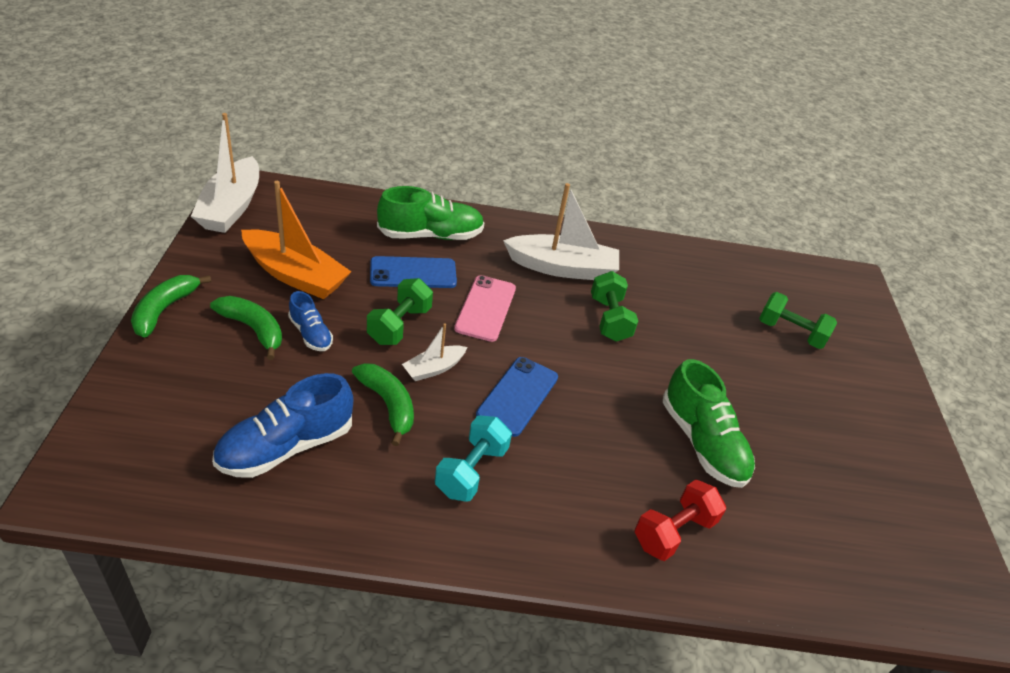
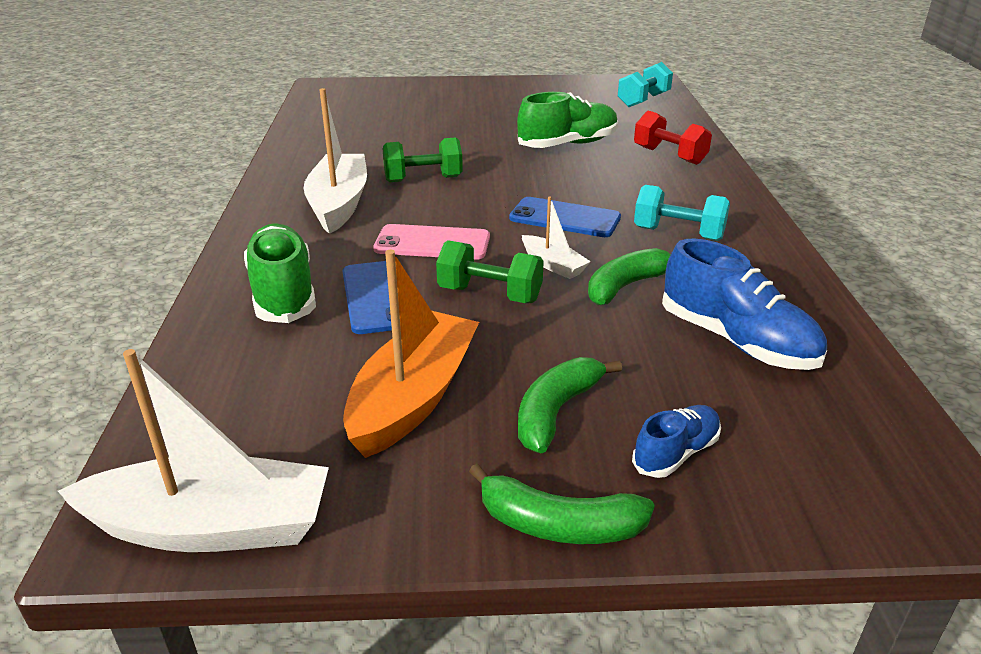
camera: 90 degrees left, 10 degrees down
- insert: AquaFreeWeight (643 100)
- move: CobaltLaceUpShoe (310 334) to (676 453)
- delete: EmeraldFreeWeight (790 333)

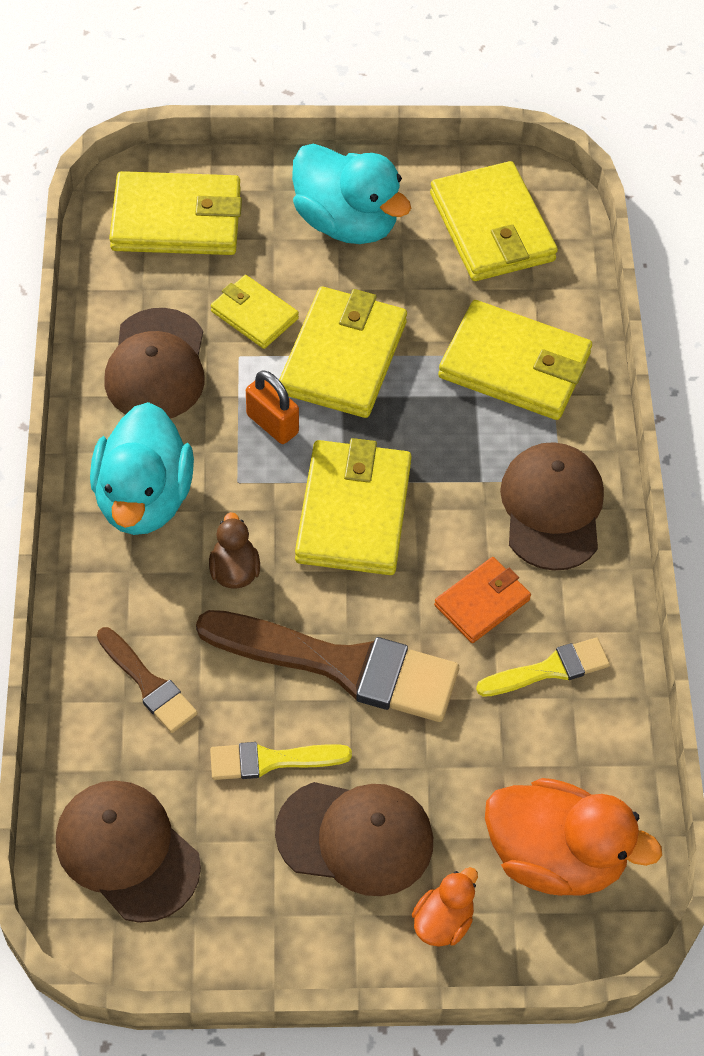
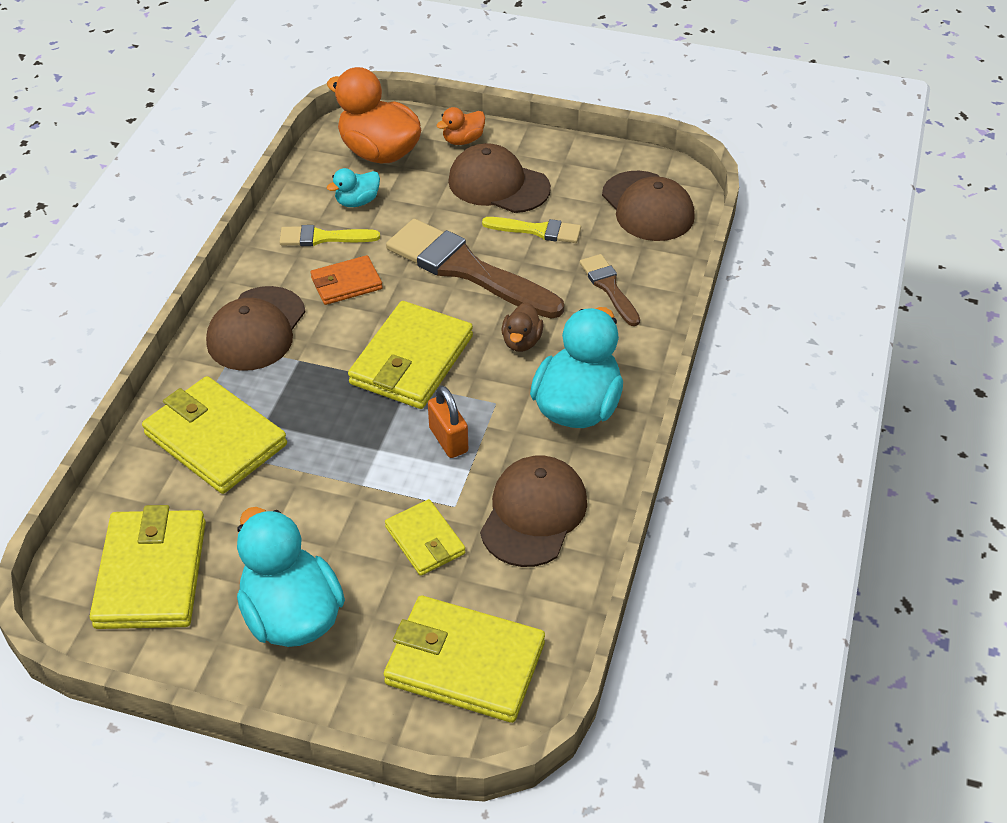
camera: 160 degrees left, 10 degrees down
- insert: AquaRubberDuck (357 202)
- delete: BrightYellowWallet (343 357)

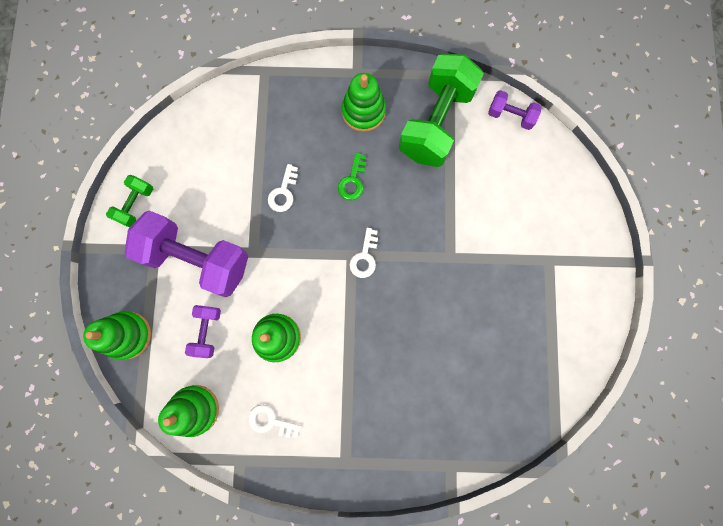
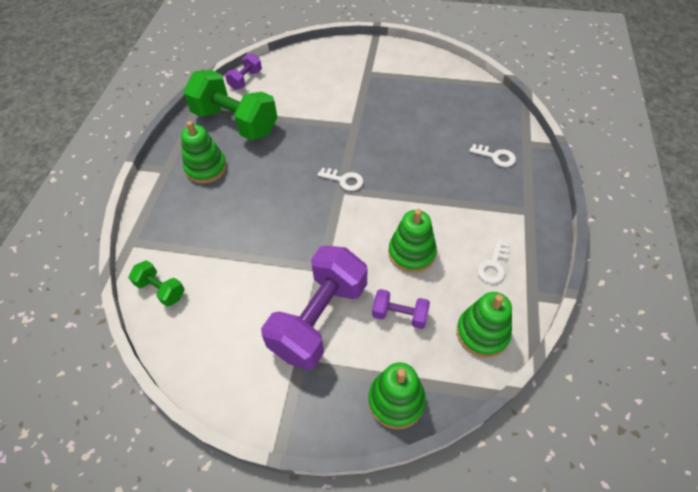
camera: 80 degrees left, 25 degrees down
- move: EmeraldFreeWeight (136 205) to (161 289)
- move: SnowWhiteKey (283 192) to (496 157)
- delete: EmeraldKey (353 181)

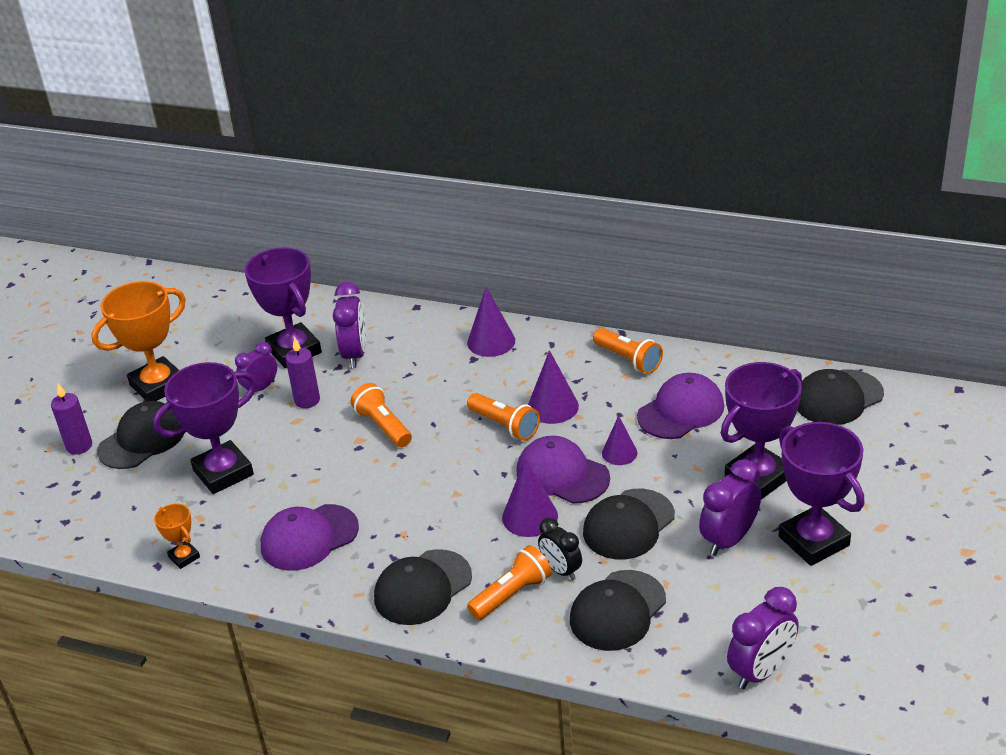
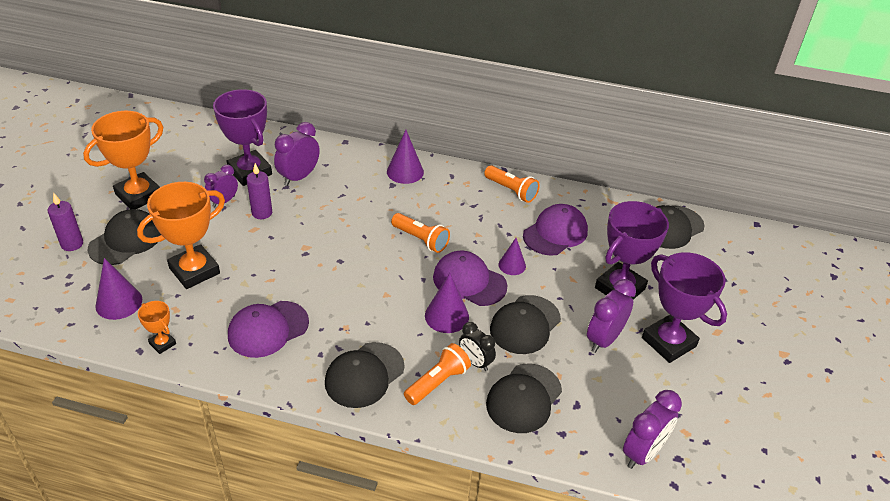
camera: 10 degrees left, 5 degrees up
- move: VioletCone (553 406) to (119 302)
- recolor: VioletPrizeCup (223 472) to OrangePrizeCup (194 271)
- rotate: VioletBedsideClock (355 354) = (299 177) 135 degrees counterclockwise
- delete: OrangePocketTorch (383 426)

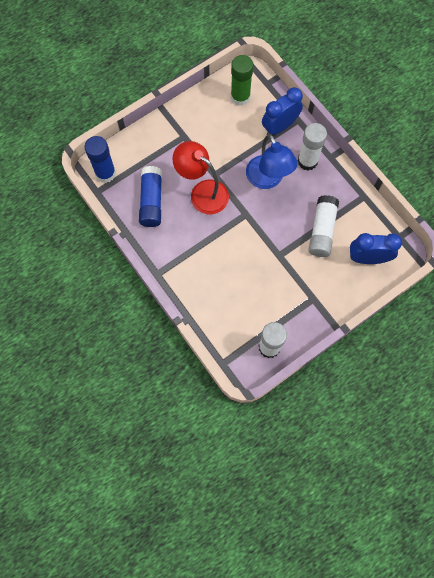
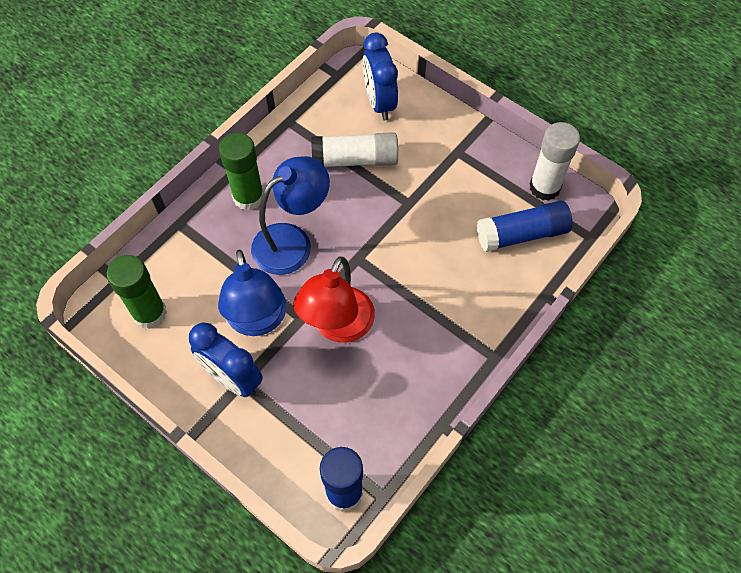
camera: 105 degrees left, 10 degrees down
- move: CobaltBedsideClock (279 126) to (232 378)
- insert: CobaltDeskLamp (258 321)
- recolor: SnowWhiteGlue (307 161) to EmeraldGlue (248 197)
- move: CobaltGlue (151 201) to (522 234)

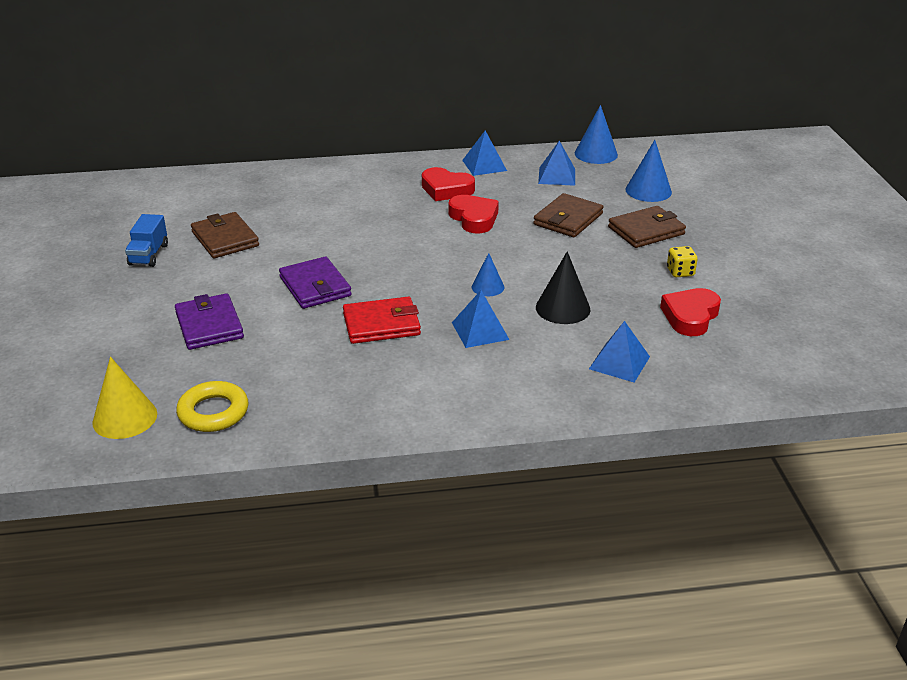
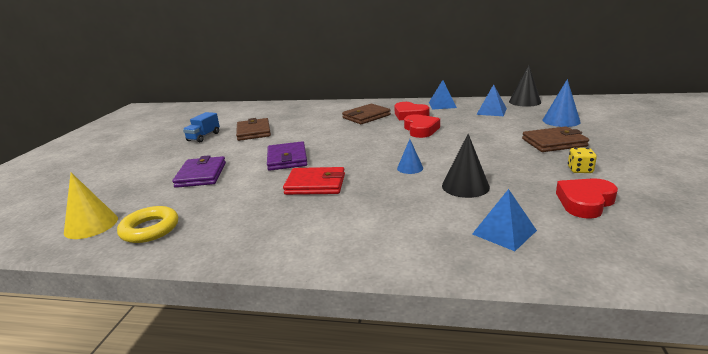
camera: 20 degrees right, 10 degrees down
- move: RussetWallet (568 219) to (366 116)
- recolor: CobaltCone (596 154) to EbonyCone (524 102)
- delete: CobaltPyramid (480 331)

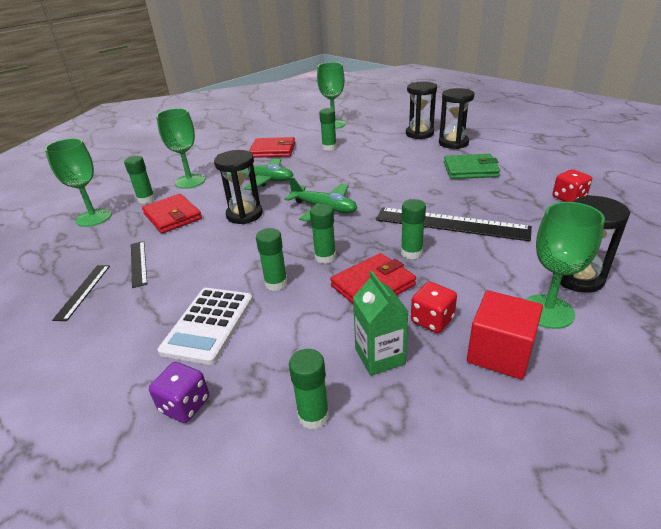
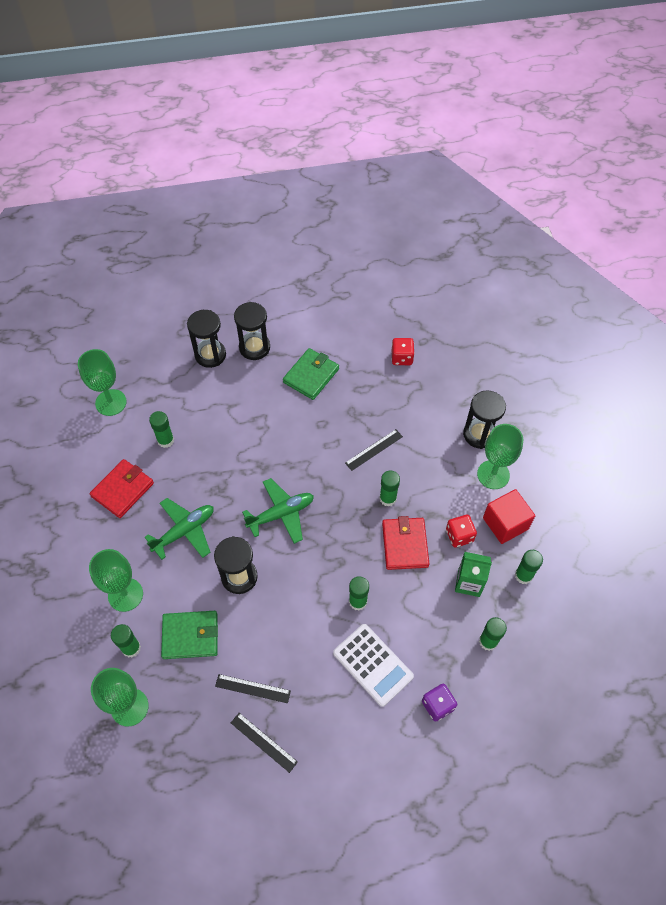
camera: 60 degrees left, 25 degrees up
- recolor: ScarletWallet (172 216) to EmeraldWallet (190 636)
- resize: EbonyRuler (451 224) = (374 450) x0.51
- move: EmeraldGlue (325 257) to (523 575)

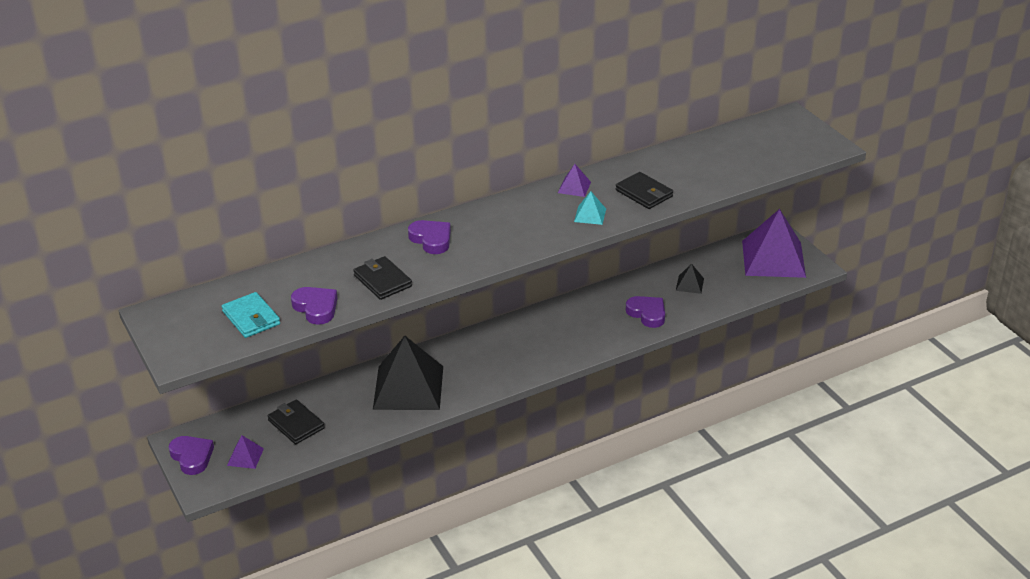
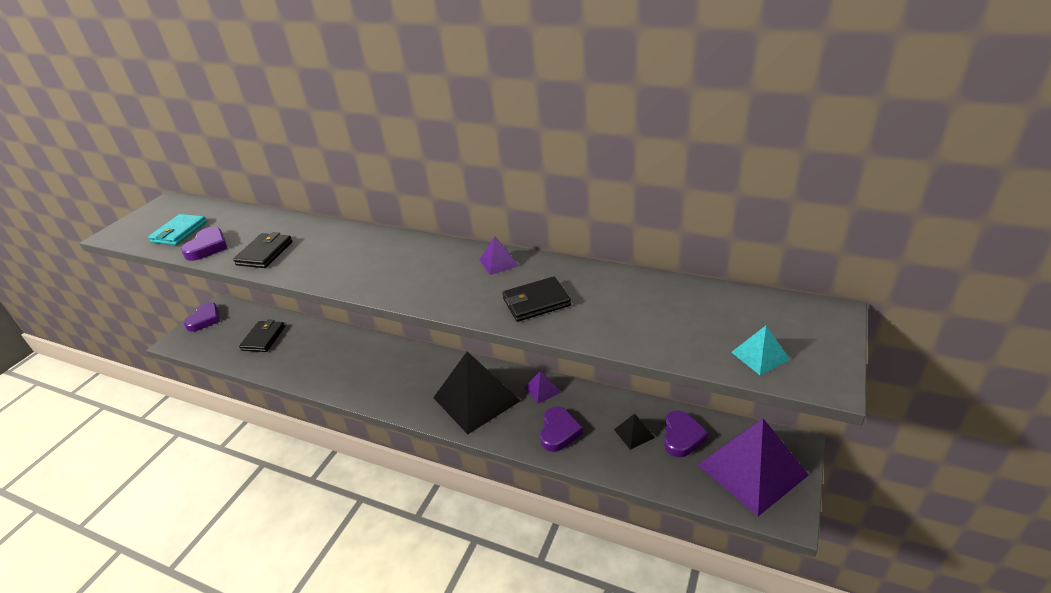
camera: 55 degrees right, 0 degrees up
- move: EbonyPyramid (408 387) to (476 399)
- rotate: EbonyWallet (644 193) = (536 302) 60 degrees clockwise
- move: VioletPyramid (245 457) to (542 390)
- move: VioletHeartShape (431 239) to (682 437)
- move: AquaPyramid (590 215) to (760 356)

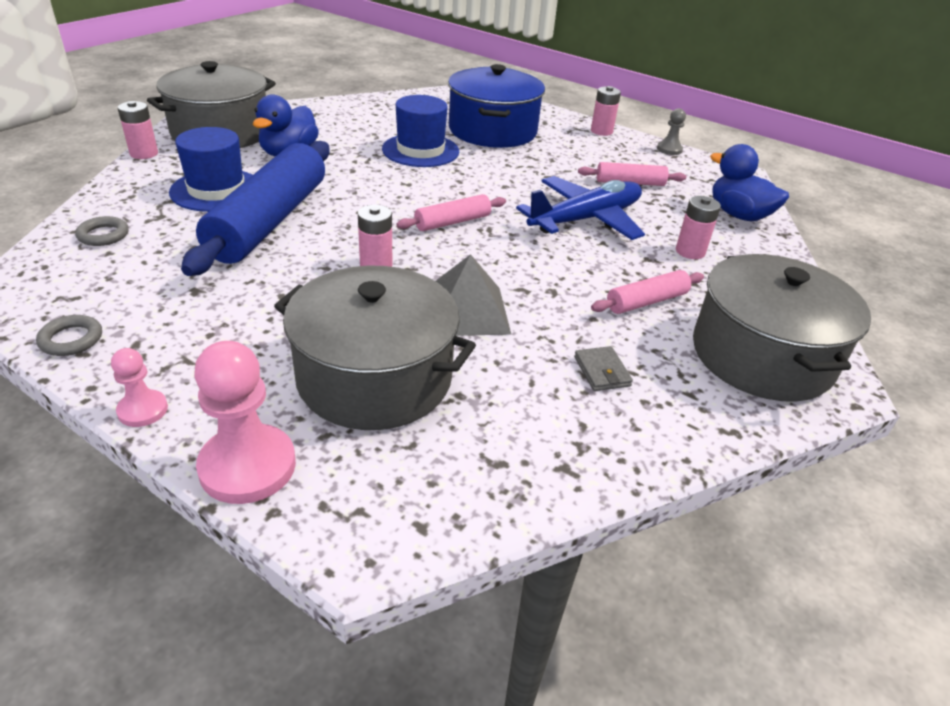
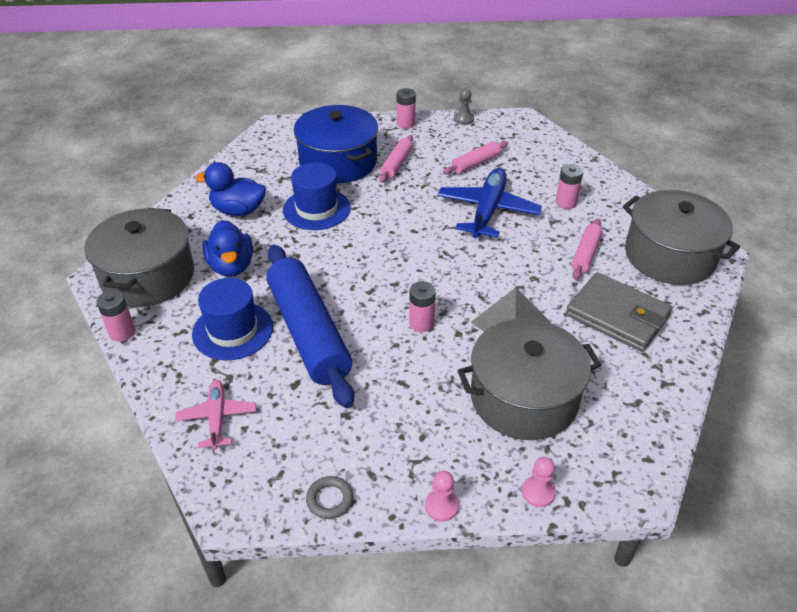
camera: 35 degrees left, 5 degrees up
- replace: GrayRing (103 235) to RosyAeroplane (217 418)
- move: CobaltRubberDuck (738 215) to (238 210)
- move: RosyRollingPin (452 222) to (396 164)
- resize: RosyGamePawn (248 466) = (538 492) x0.53
- resize: GrayWallet (602 371) = (617 316) x2.38

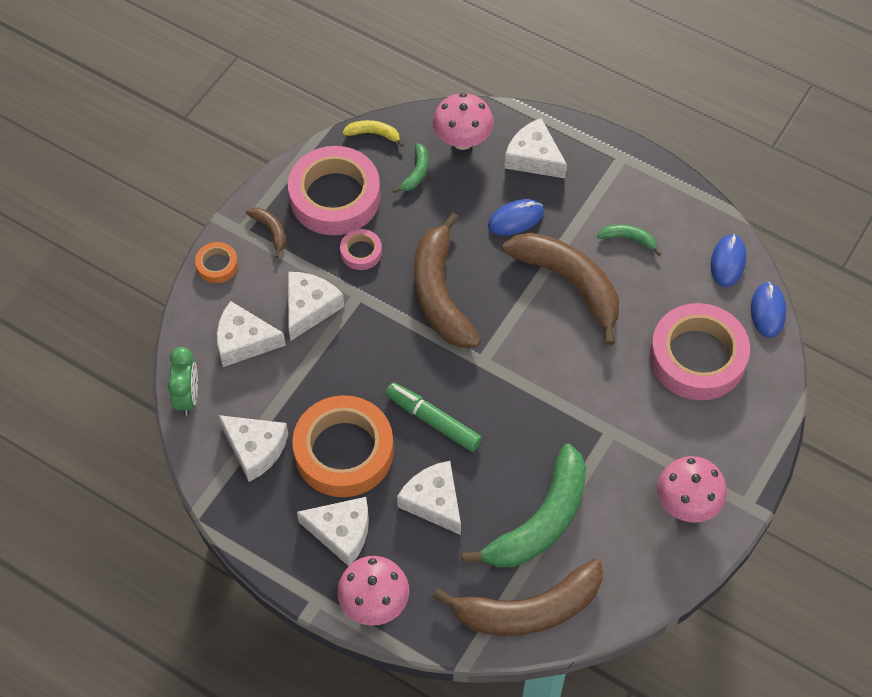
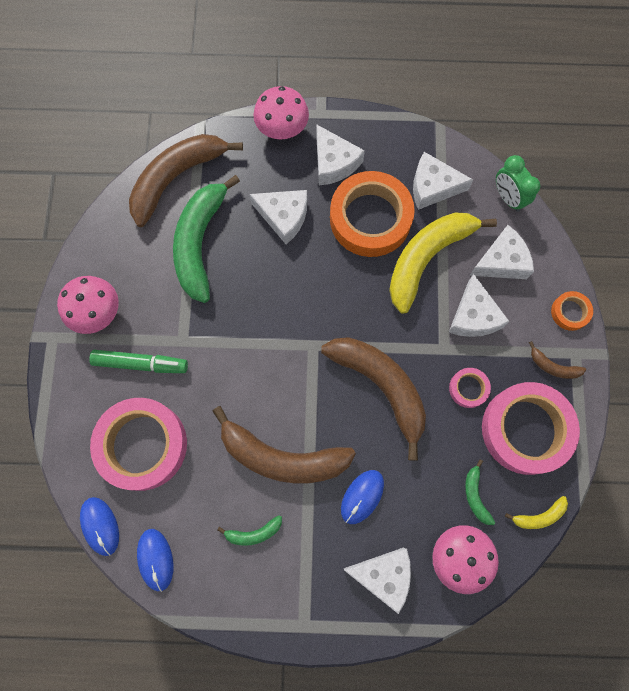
camera: 150 degrees right, 15 degrees up
- move: EmeraldMarkerPen (433 420) to (141 364)
- rotate: SnowWhiteCheese (341 532) = (334 162) 105 degrees counterclockwise
- insert: BrightYellowBananaFruit (427 258)

